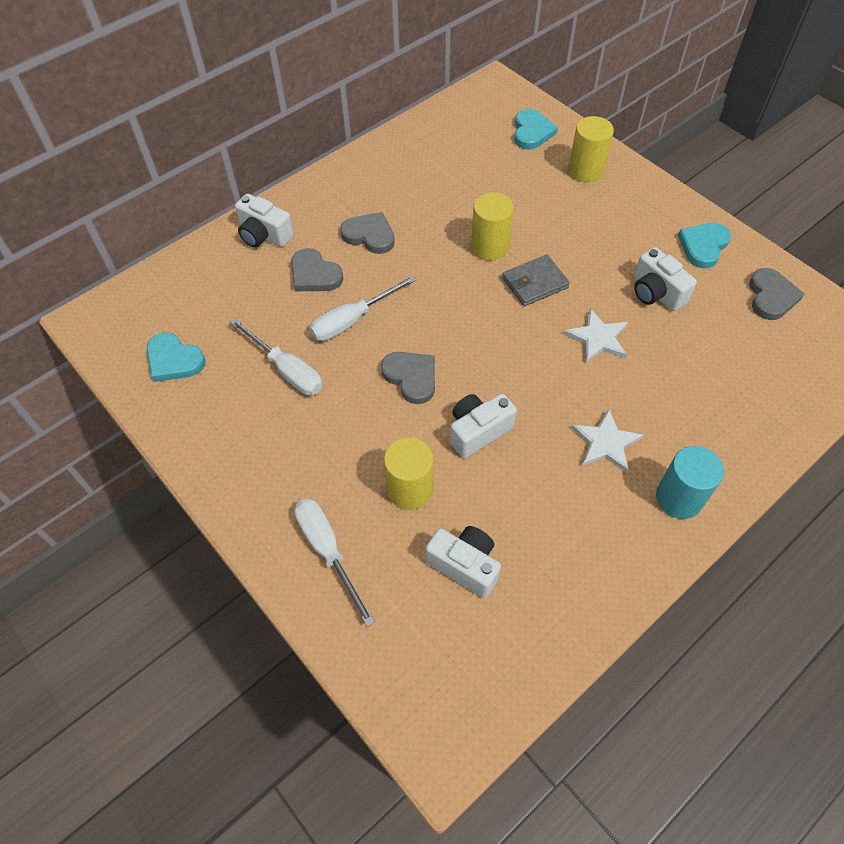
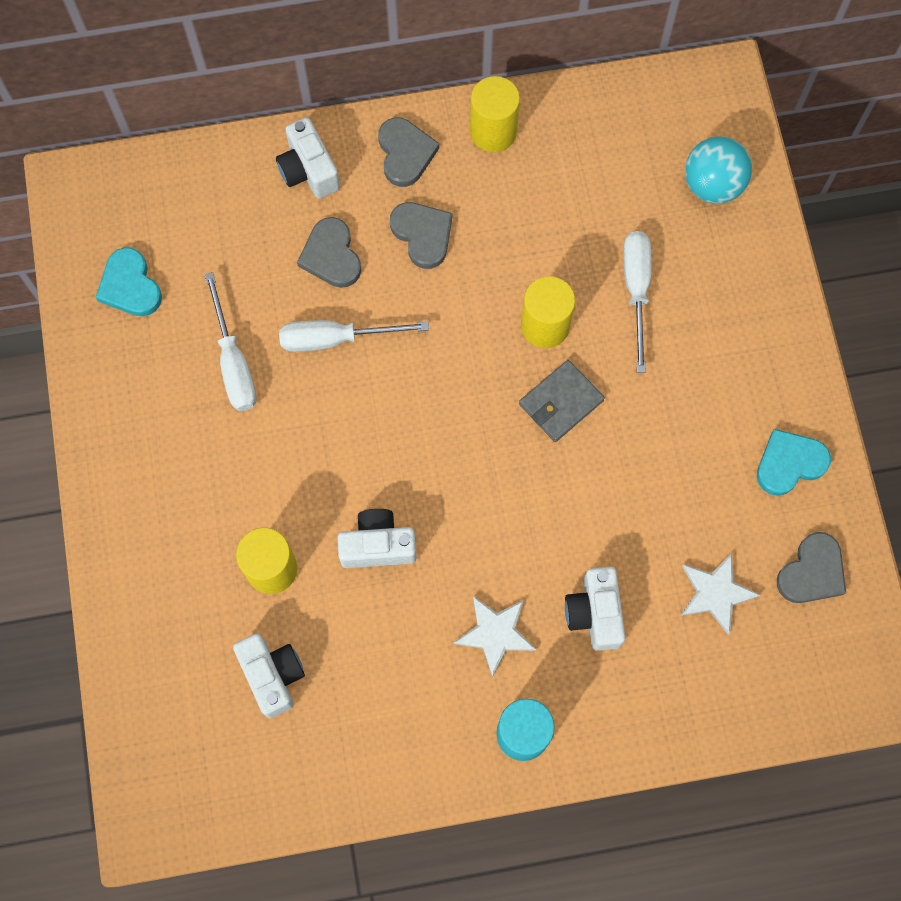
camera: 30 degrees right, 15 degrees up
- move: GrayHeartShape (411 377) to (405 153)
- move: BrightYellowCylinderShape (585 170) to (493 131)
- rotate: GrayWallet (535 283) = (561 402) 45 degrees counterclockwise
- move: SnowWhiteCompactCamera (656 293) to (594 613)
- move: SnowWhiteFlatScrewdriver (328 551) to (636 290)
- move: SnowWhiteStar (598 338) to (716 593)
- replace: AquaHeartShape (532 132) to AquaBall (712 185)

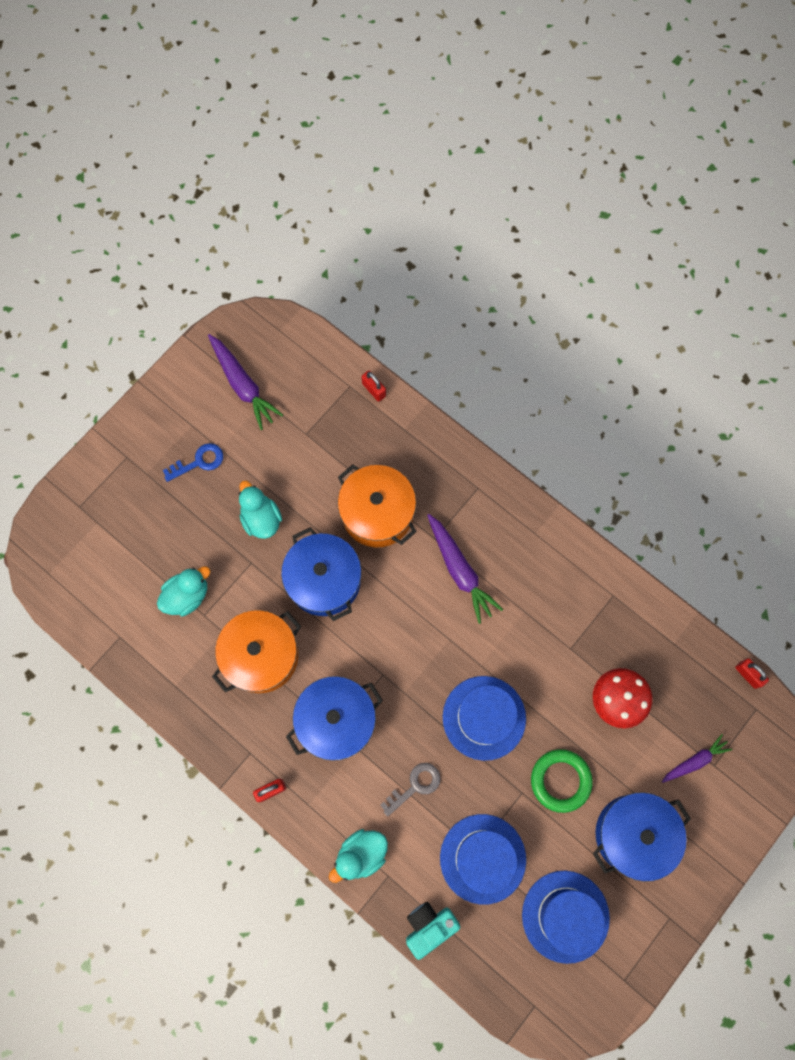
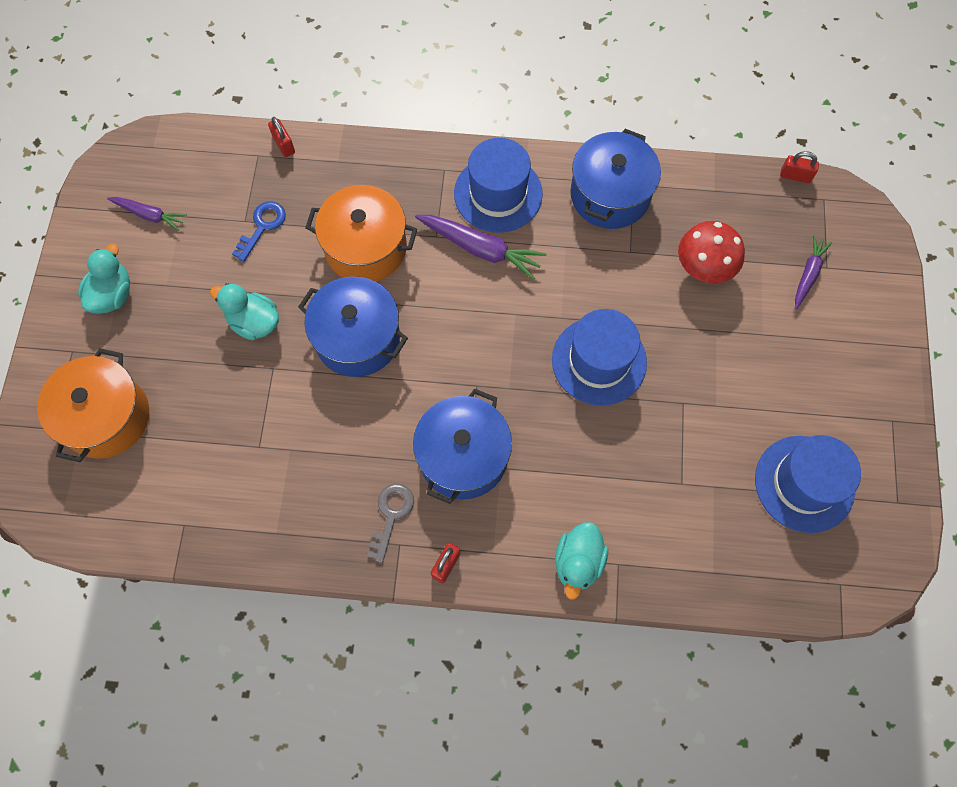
camera: 35 degrees left, 5 degrees down
- move: OrangePot (261 656) to (106 417)
- move: AquaRubberDuck (187 595) to (112 295)
- resize: VioletToyCarrot (243 385) = (149 215) x0.62
- move: CobaltKey (199 462) to (262 227)
- rotate: ScarletSmallLock (374 390) = (284 145) 45 degrees clockwise
- move: GrayKey (415 786) to (391 515)
- move: CobaltTallHat (483 858) to (498 194)
- move: CobaltPot (633 834) to (610 195)
- delete: AquaCompactCamera (429 926)
- delete: EmeraldRing (560 780)

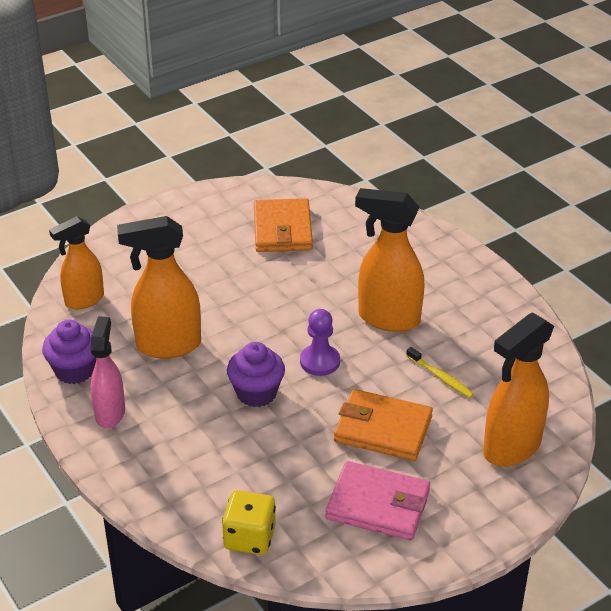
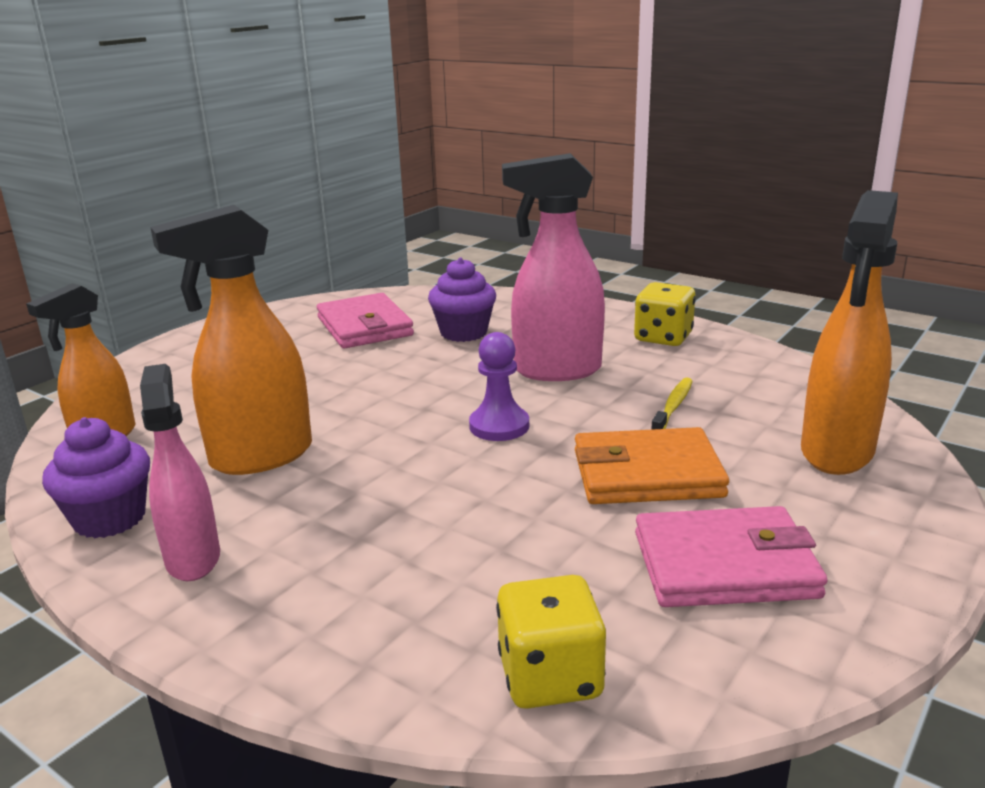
camera: 20 degrees left, 15 degrees down
- recolor: OrangeWallet (282 229) to RosyWallet (364 327)
- move: VioletCupcake (256 393) to (463 333)
- recolor: OrangeSprayCleaner (388 318) to RosySprayCleaner (556 370)
- insert: BrightYellowGameDie (663 337)
- rotate: BrightYellowDentalBrush (441 377) = (673 406) 90 degrees counterclockwise

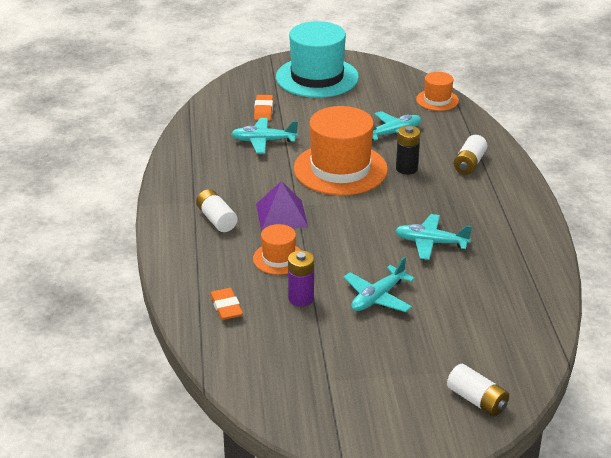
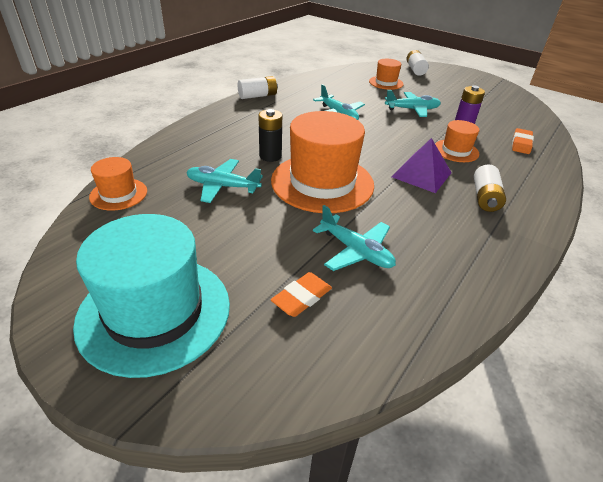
camera: 140 degrees left, 5 degrees up
- move: SnowWhitePowerCell (469 163) to (258 96)
- insert: OrangeTallHat (386 83)

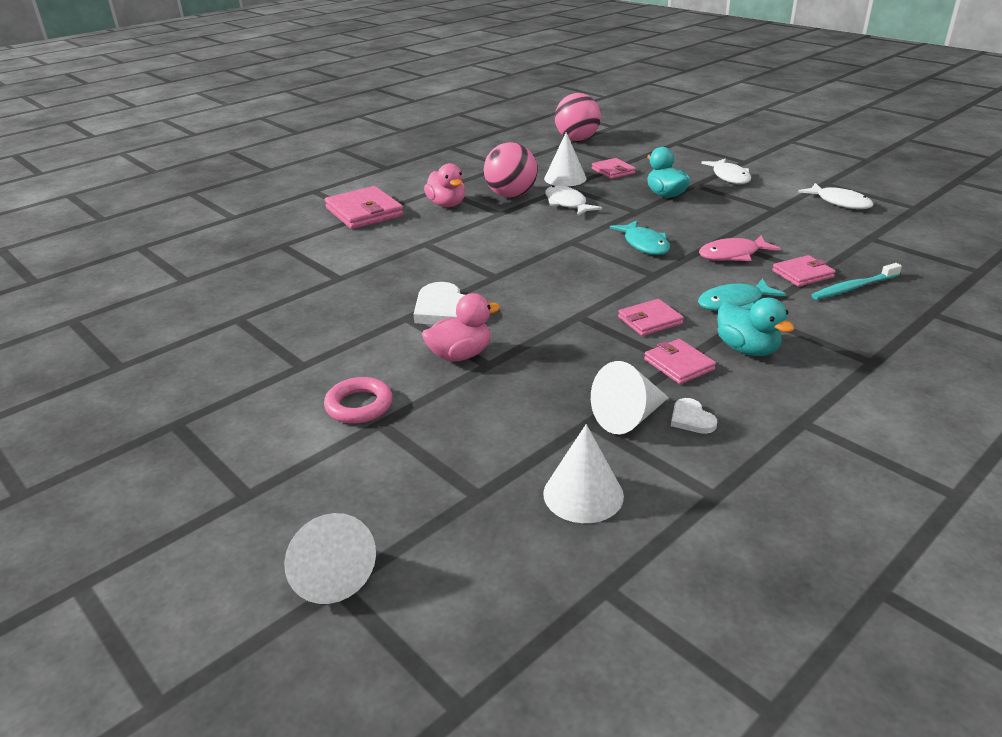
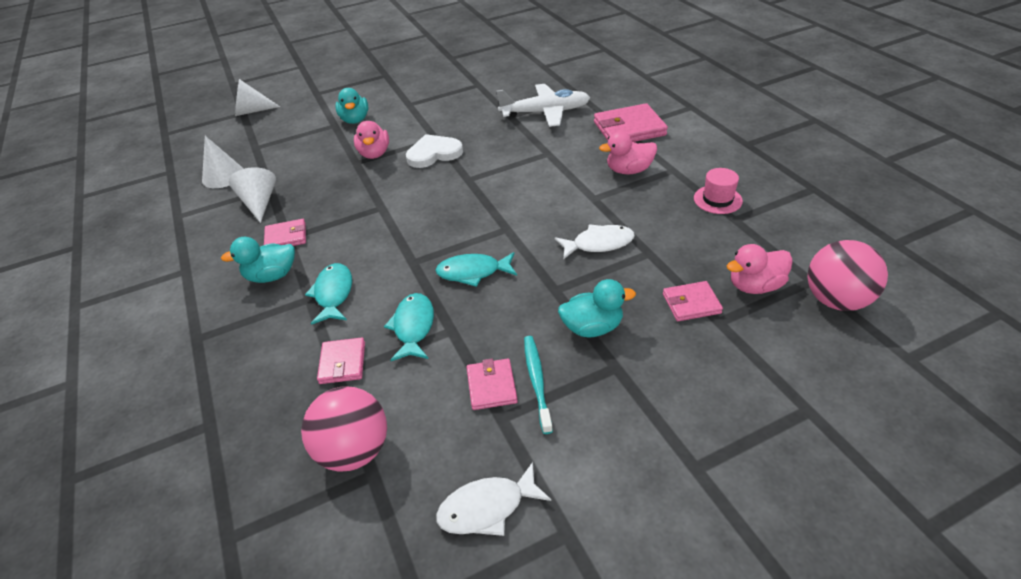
camera: 110 degrees right, 10 degrees up
- move: RosyBall (511 195) to (354 450)
- replace: RosyRing (359 405) to AquaRubberDuck (355 120)
- recolor: RosyToyFish (732 255) to AquaToyFish (413 327)
- move: RosyWallet (650 320) to (491 386)
- insert: SnowWhiteAeroplane (545 112)
- move: AquaDentalBrush (853 287) to (537 381)
- insert: RosyTallHat (717 199)
- insert: RosyRubberDuck (755 286)
- delete: SnowWhiteCone (565 178)
- delete: SnowWhiteHeartShape (691 419)
- delete: SnowWhiteToyFish (729 177)

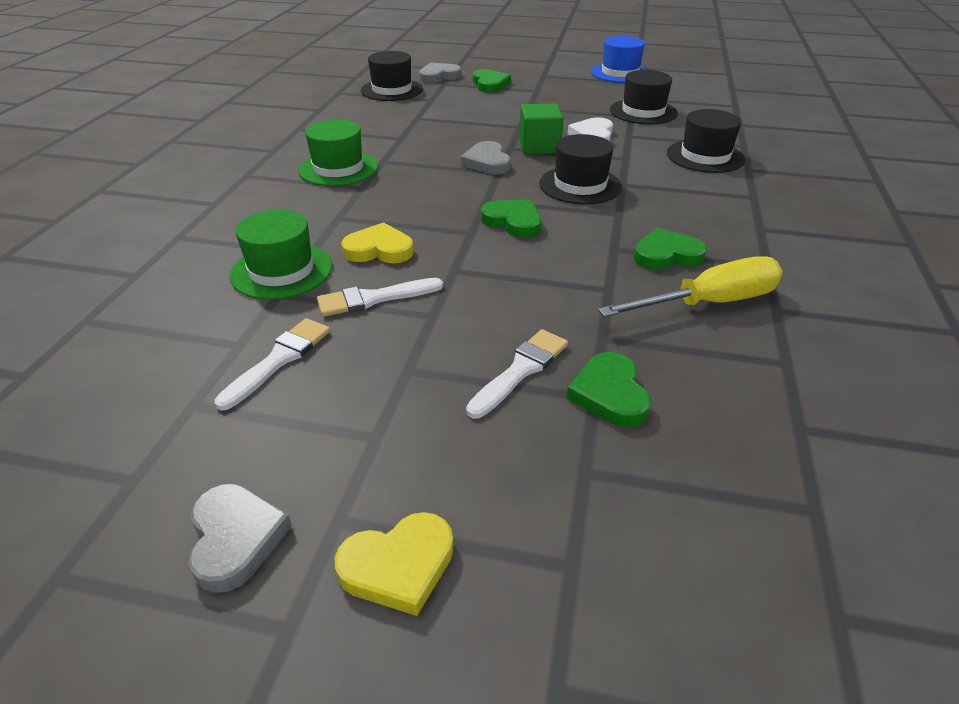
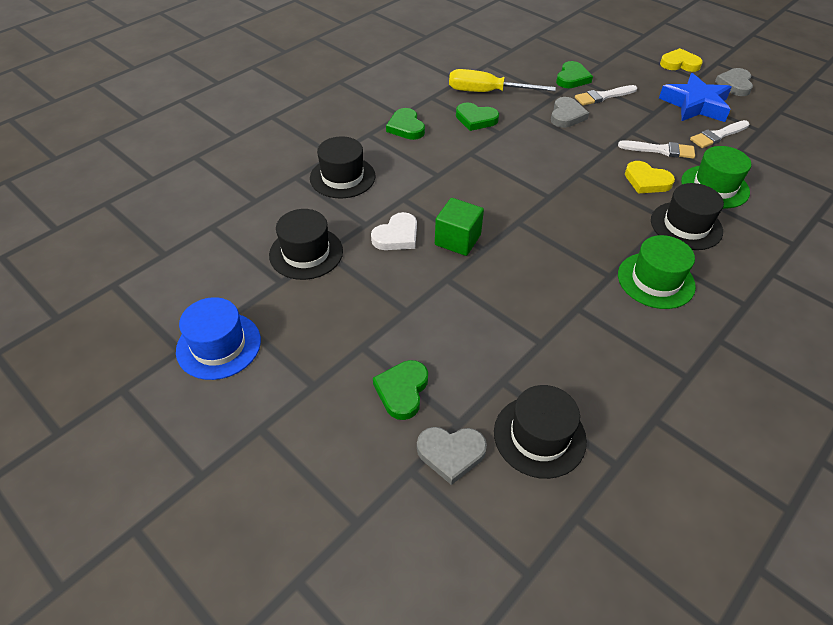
camera: 150 degrees left, 10 degrees up
- move: EmeraldHeartShape (513 222) to (406 127)
- move: GrayHeartShape (487 162) to (566 115)
- move: EbonyTallHat (580 185) to (686 226)
- insert: CobaltStar (695 105)

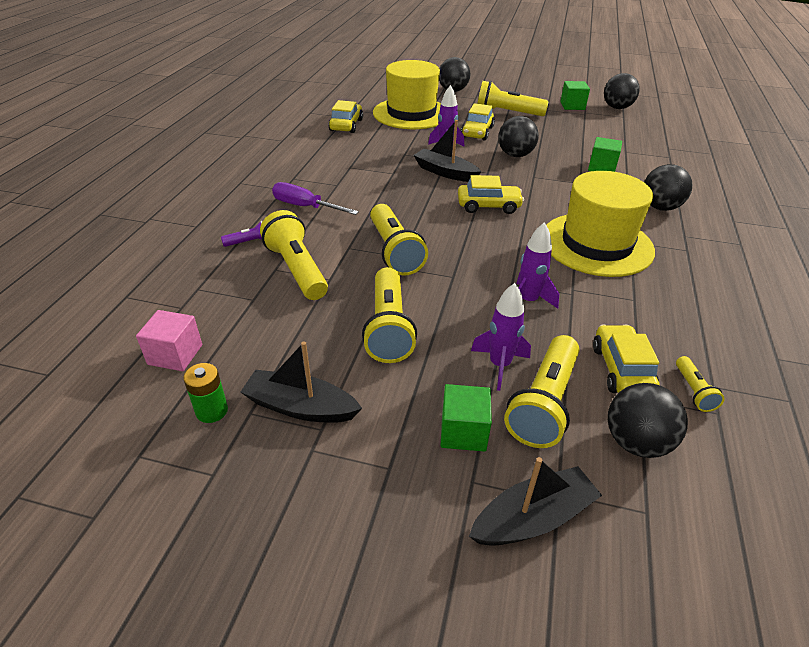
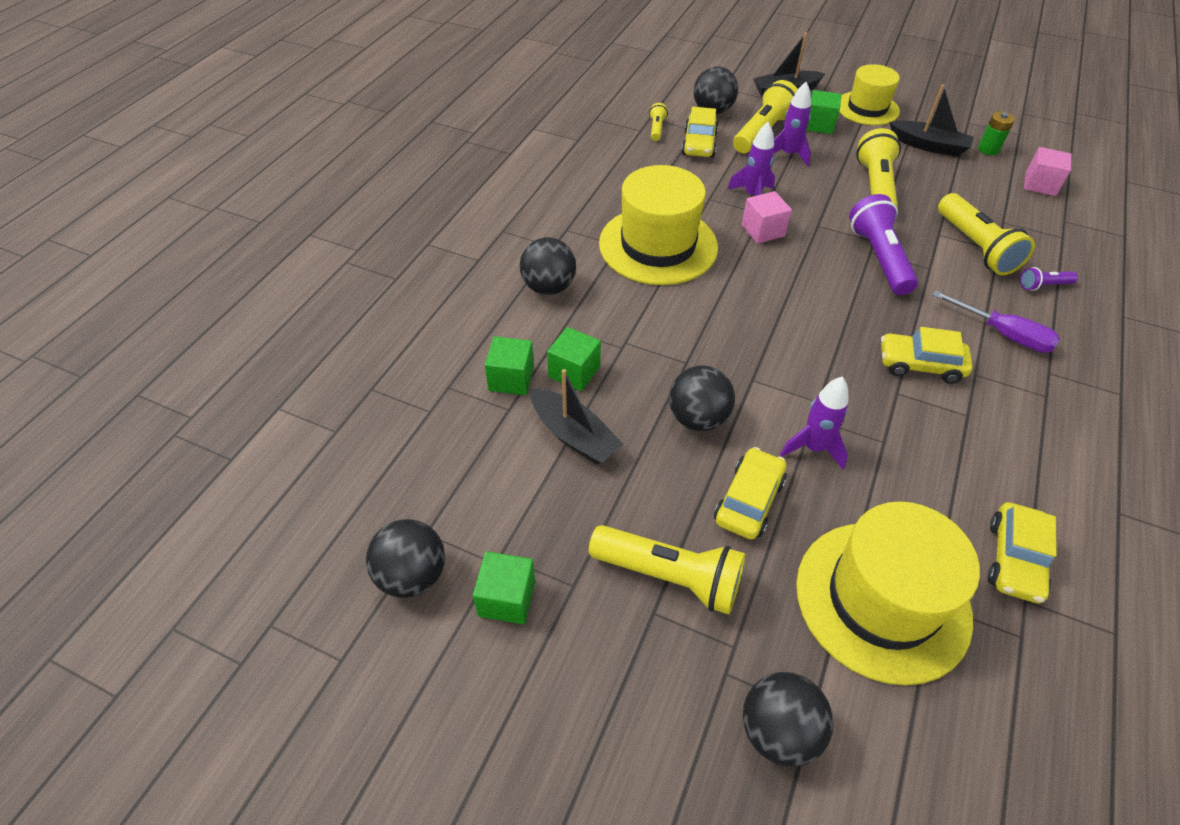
camera: 170 degrees left, 10 degrees up
- insert: EmeraldBlock (511 378)
- move: EbonyBoat (445 172) to (574 435)
- insert: RosyBlock (763 230)
- insert: BrightYellowTallHat (867 108)
- recolor: BrightYellowPocketTorch (394 251) to VioletPocketTorch (879 258)
- move: BrightYellowAutomobile (488 206) to (920 365)

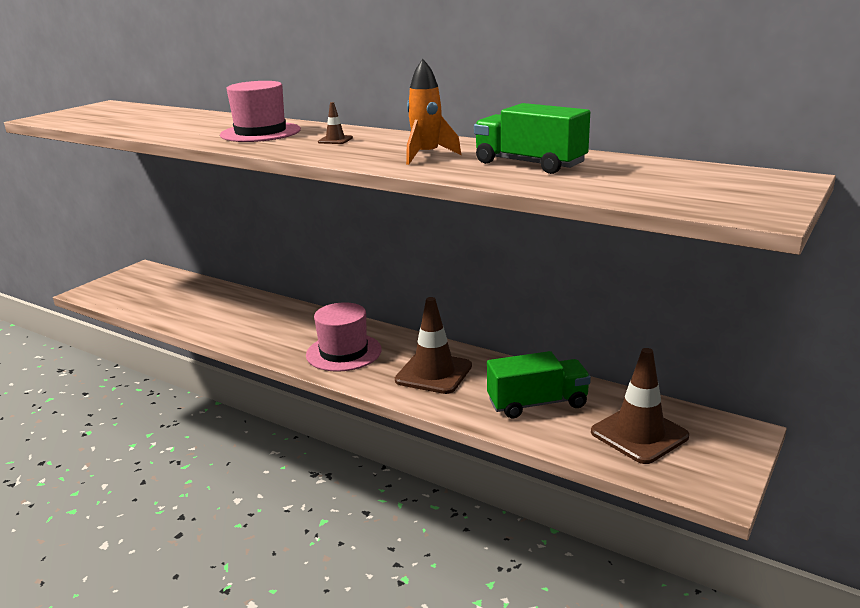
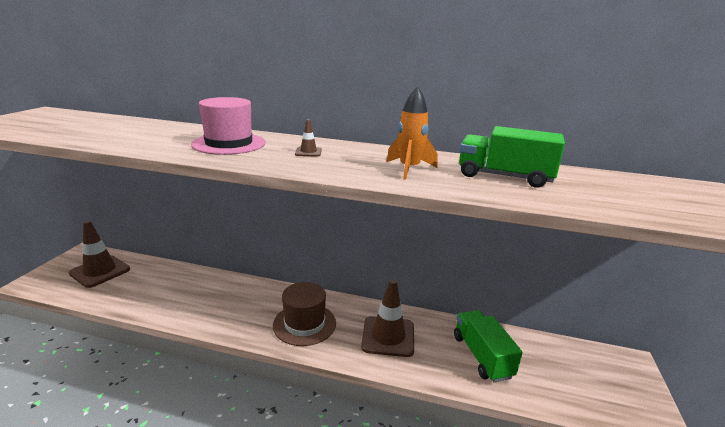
camera: 20 degrees left, 0 degrees up
- move: RussetTrafficCone (639 434) to (100 271)
- recolor: RosyTallHat (343 352) to RussetTallHat (304 324)
- rotate: EmeraldToyTruck (537 403) = (482 356) 75 degrees counterclockwise

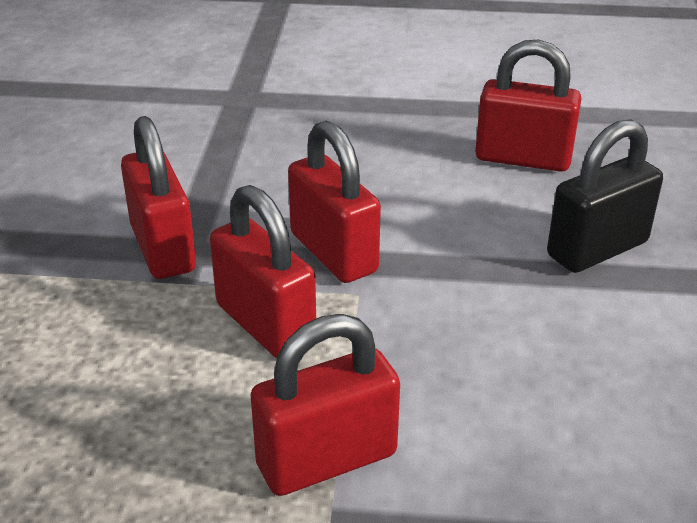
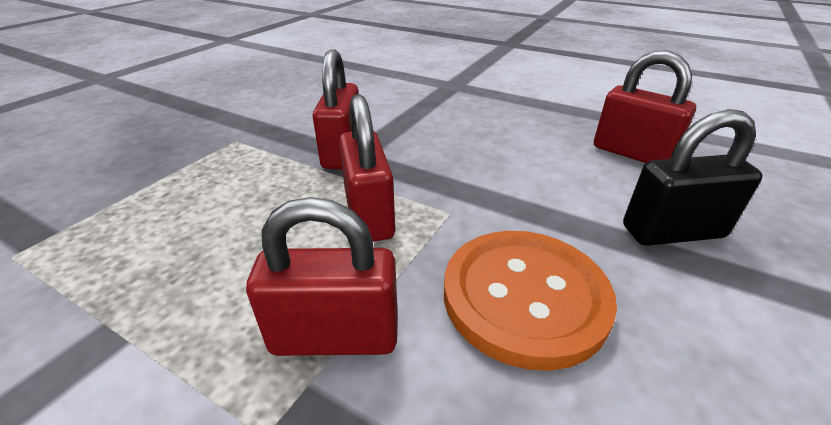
camera: 25 degrees right, 0 degrees up
- insert: OrangeSewingButton (524 297)
- delete: ScarletSmallLock (333 253)

